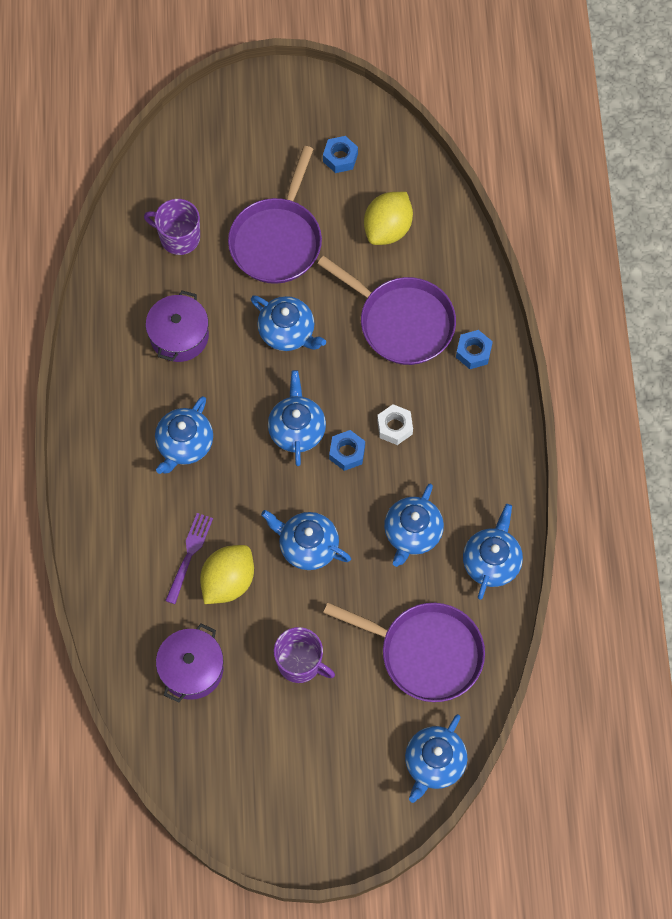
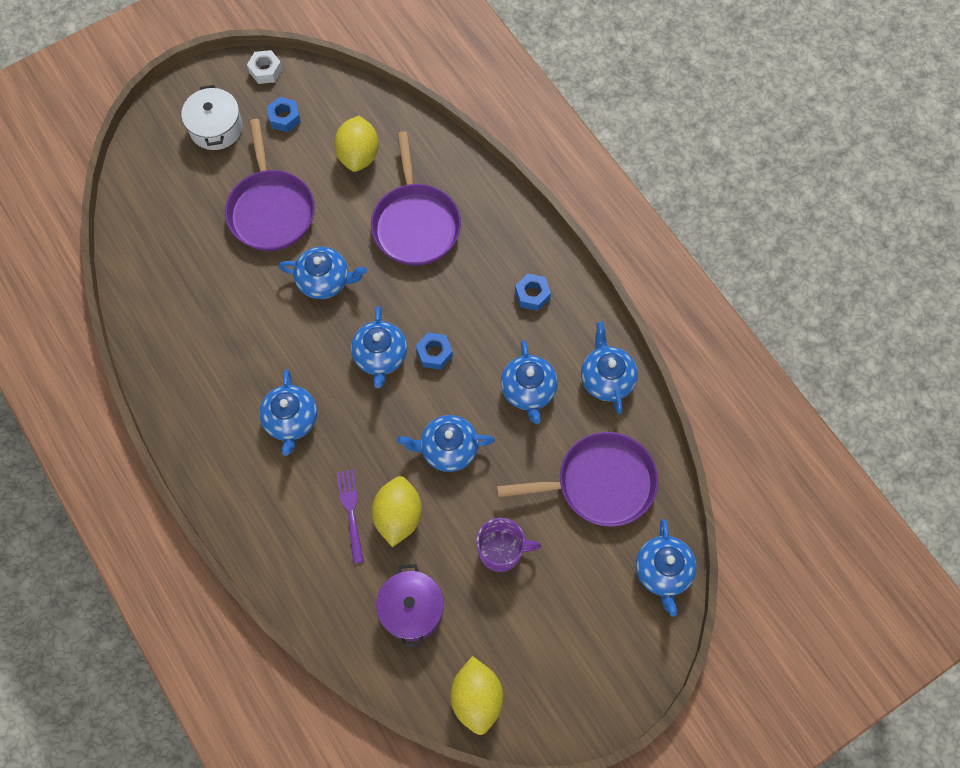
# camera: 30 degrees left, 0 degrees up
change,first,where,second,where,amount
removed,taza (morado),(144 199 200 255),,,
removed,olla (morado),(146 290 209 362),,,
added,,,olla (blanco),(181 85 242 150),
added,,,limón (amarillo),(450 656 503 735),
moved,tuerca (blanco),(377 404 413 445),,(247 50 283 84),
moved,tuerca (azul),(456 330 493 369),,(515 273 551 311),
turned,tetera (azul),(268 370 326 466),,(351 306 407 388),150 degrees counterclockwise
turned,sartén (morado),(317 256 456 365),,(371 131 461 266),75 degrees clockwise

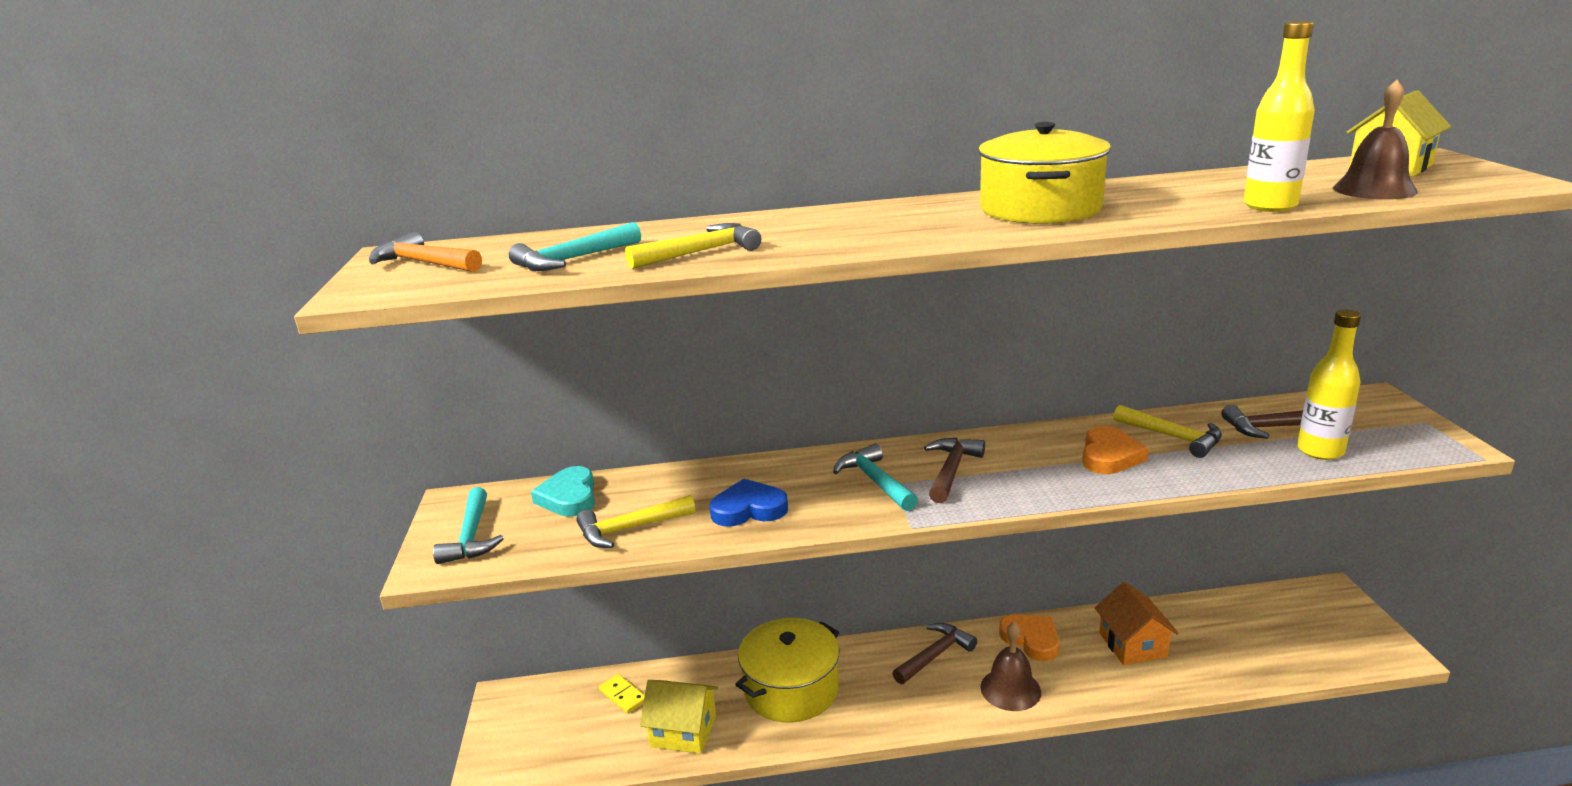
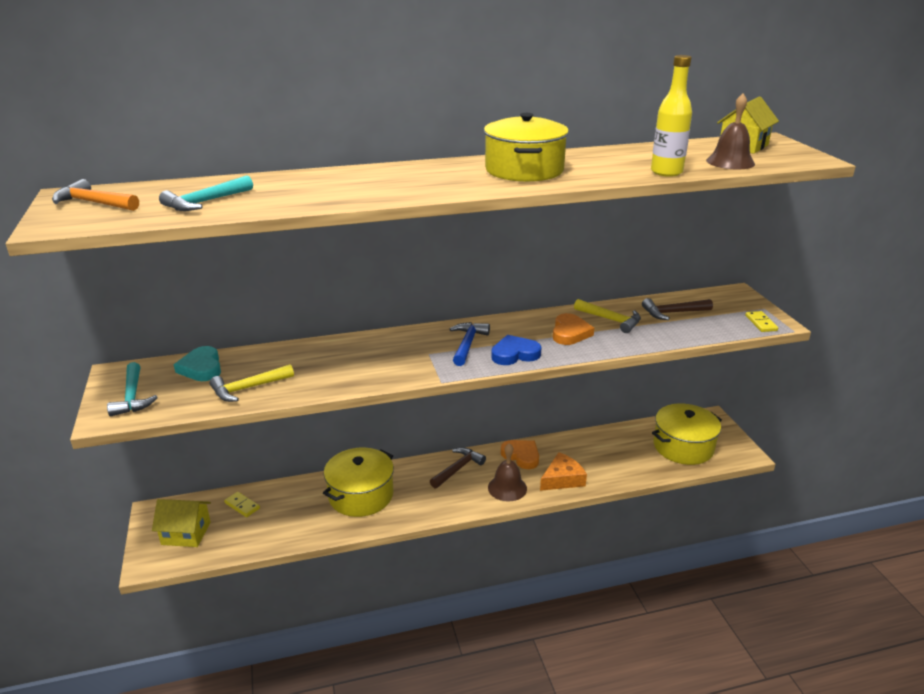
# camera: 10 degrees left, 5 degrees up
change,first,where,second,where,amount
removed,martillo (amarillo),(625 223 761 269),,,
removed,martillo (turquesa),(833 444 918 511),,,
removed,casa (naranja),(1095 582 1179 665),,,
removed,botella (amarillo),(1297 309 1361 460),,,
added,,,queso (naranja),(540 452 587 491),
added,,,olla (amarillo),(652 404 722 465),
added,,,ficha de dominó (amarillo),(745 311 778 332),
moved,casa (amarillo),(640 680 718 754),,(152 499 211 547),
moved,corazón (azul),(709 479 788 526),,(491 335 541 365),
recoloured,martillo (marrón),(924 438 985 503),martillo (azul),(450 322 490 366),

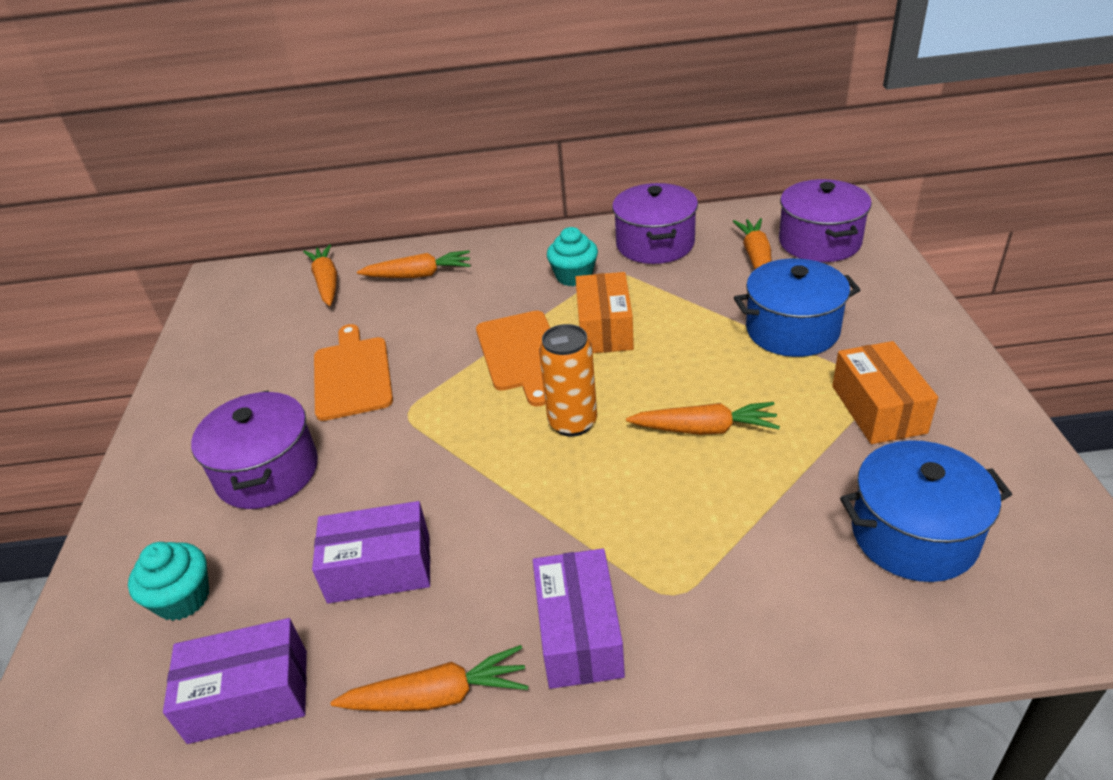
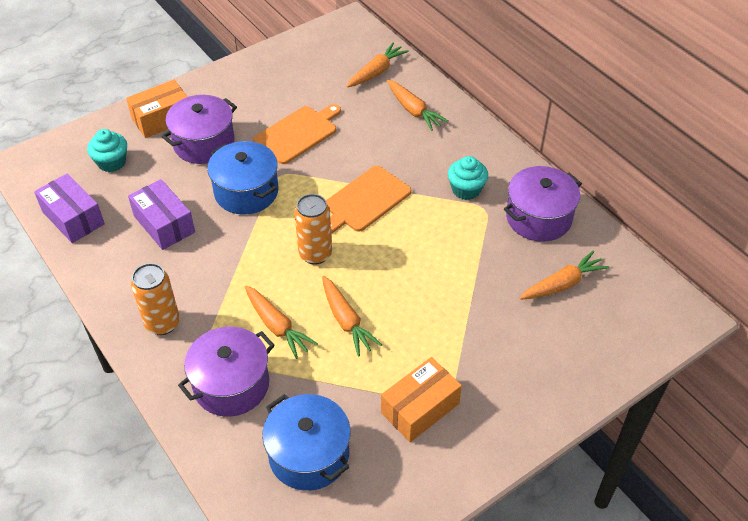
# camera: 55 degrees right, 10 degrees up
change,first,where,second,where,amount
moved,zanahoria (naranja),(331 645 528 711),,(245 286 318 359),
moved,caja (naranja),(575 272 634 353),,(126 80 188 138),
moved,olla (azul),(734 258 860 357),,(207 141 278 215),
moved,olla (morado),(779 179 872 262),,(178 327 275 417),
replaced,caja (morado),(533 548 625 689),lata (naranja),(131 263 180 335),

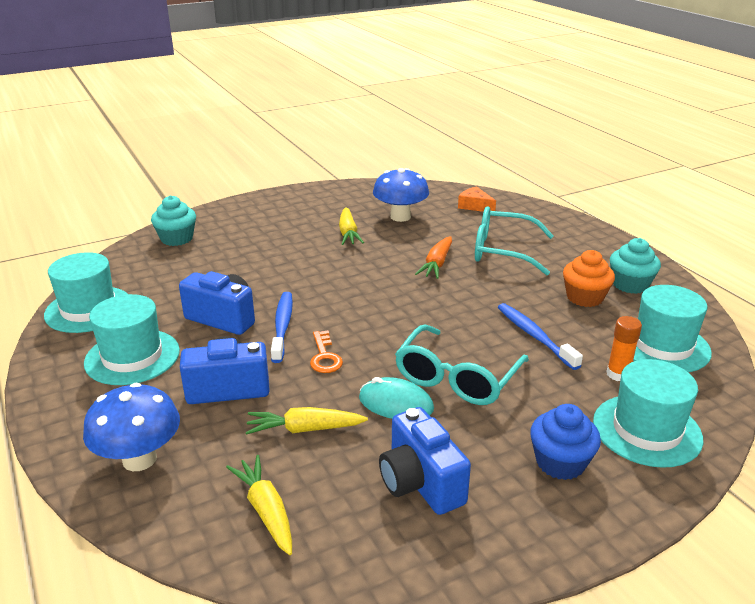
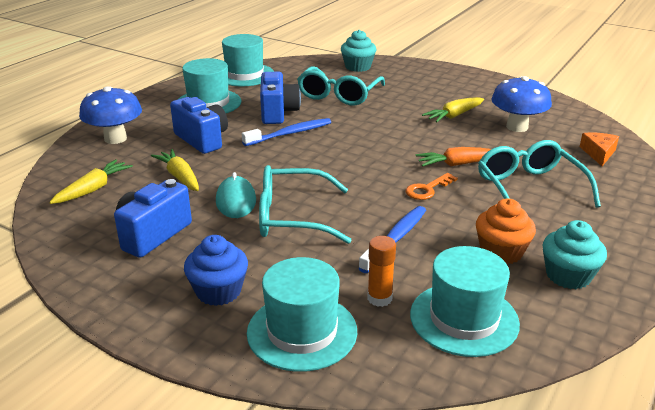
# camera: 60 degrees right, 0 degrees up
change,first,where,second,where,amount
added,,,gafas (turquesa),(297 66 385 106),
moved,llave (naranja),(310 331 343 373),,(406 173 458 200),

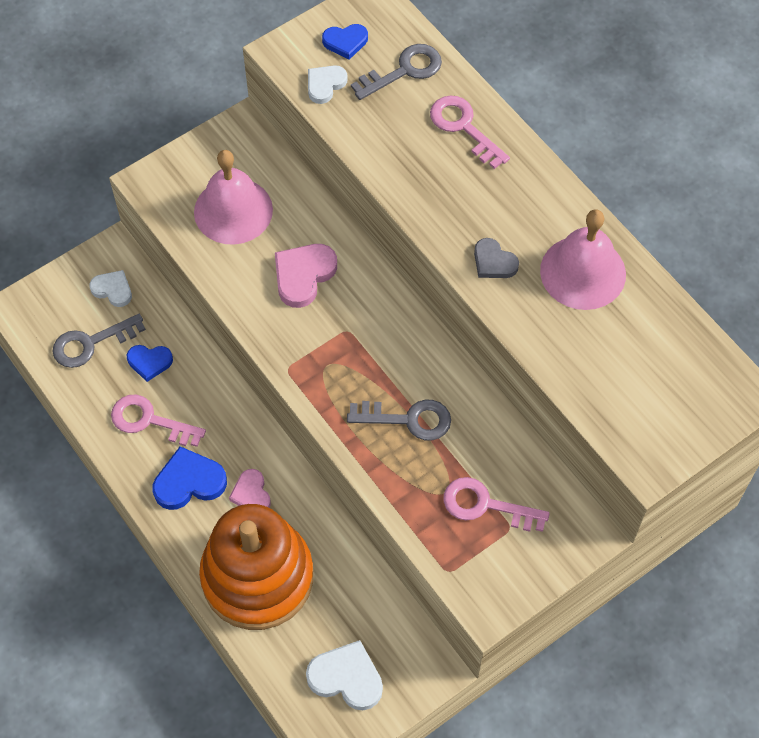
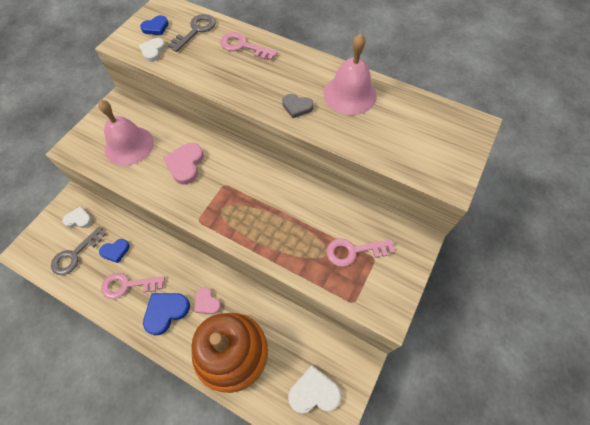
# camera: 25 degrees left, 0 degrees up
change,first,where,second,where,amount
removed,llave (gris),(347 400 451 441),,,

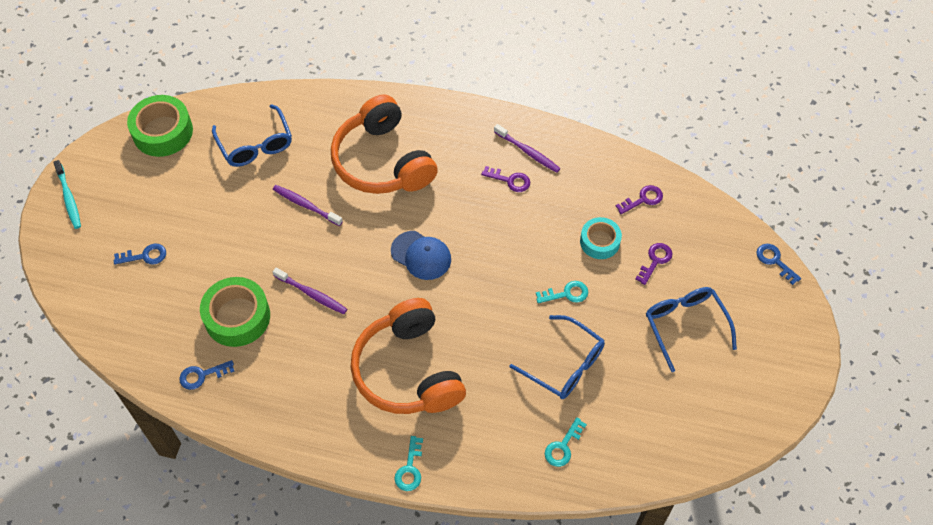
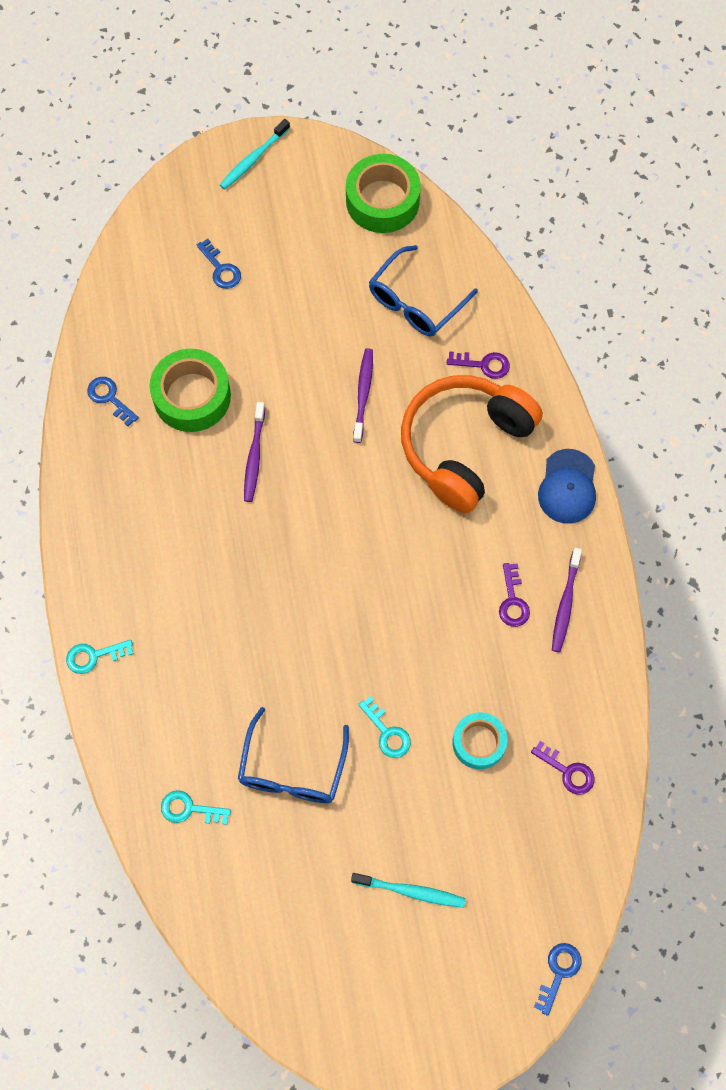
# camera: 65 degrees right, 10 degrees up
change,first,where,second,where,amount
removed,auriculares (naranja),(350 298 466 414),,,
moved,gorra (azul),(391 231 451 280),,(538 449 596 524),
moved,llave (morado),(635 243 673 285),,(447 351 510 379),
replaced,gafas (azul),(646 287 737 372),cepillo de dientes (turquesa),(351 873 466 908),

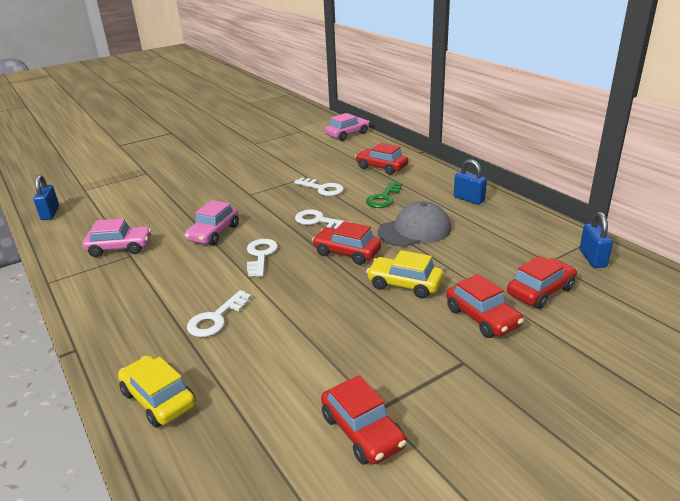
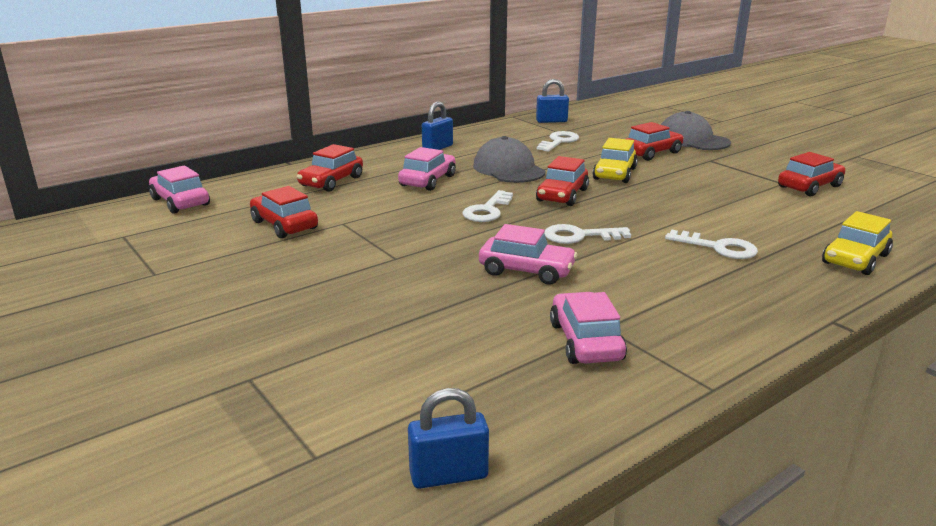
# camera: 95 degrees left, 5 degrees down
change,first,where,second,where,amount
added,,,gorra (gris),(661 111 731 150),
moved,llave (blanco),(294 177 344 196),,(537 131 579 152),
moved,coche (rojo),(507 256 577 309),,(250 186 318 238),
replaced,llave (verde),(366 181 402 208),coche (rosa),(398 147 456 191),

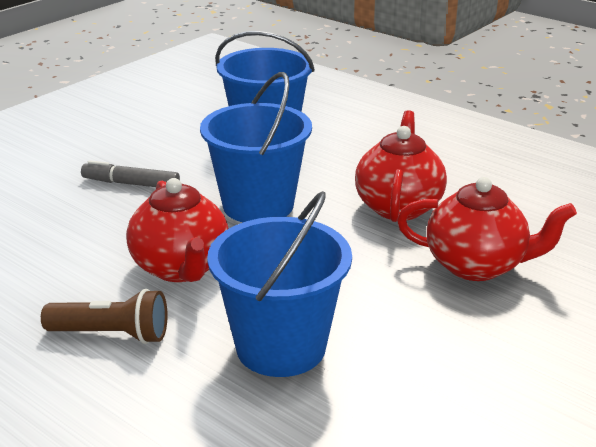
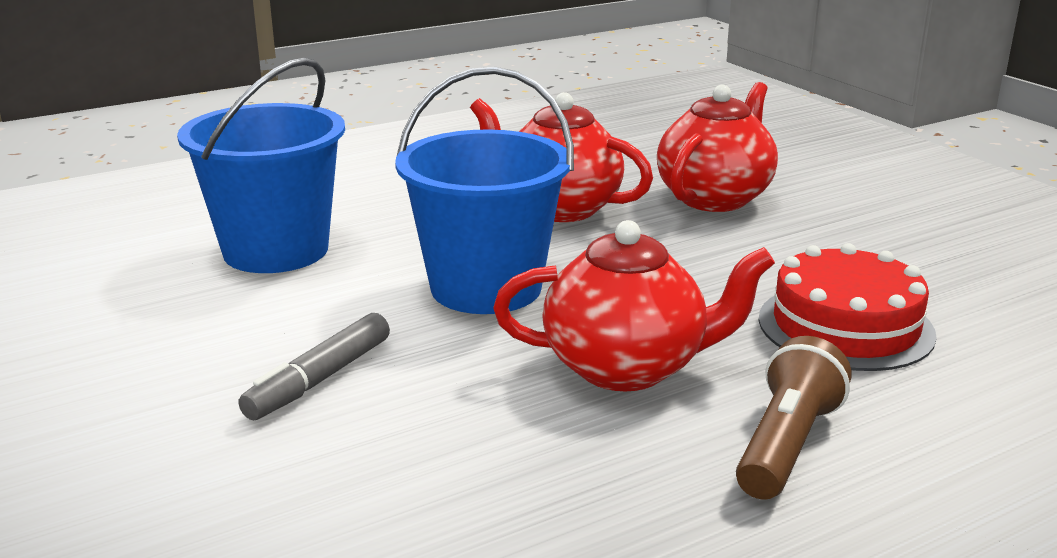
# camera: 70 degrees left, 5 degrees down
change,first,where,second,where,amount
replaced,balde (azul),(207 191 352 377),tarta (rojo),(759 243 937 371),

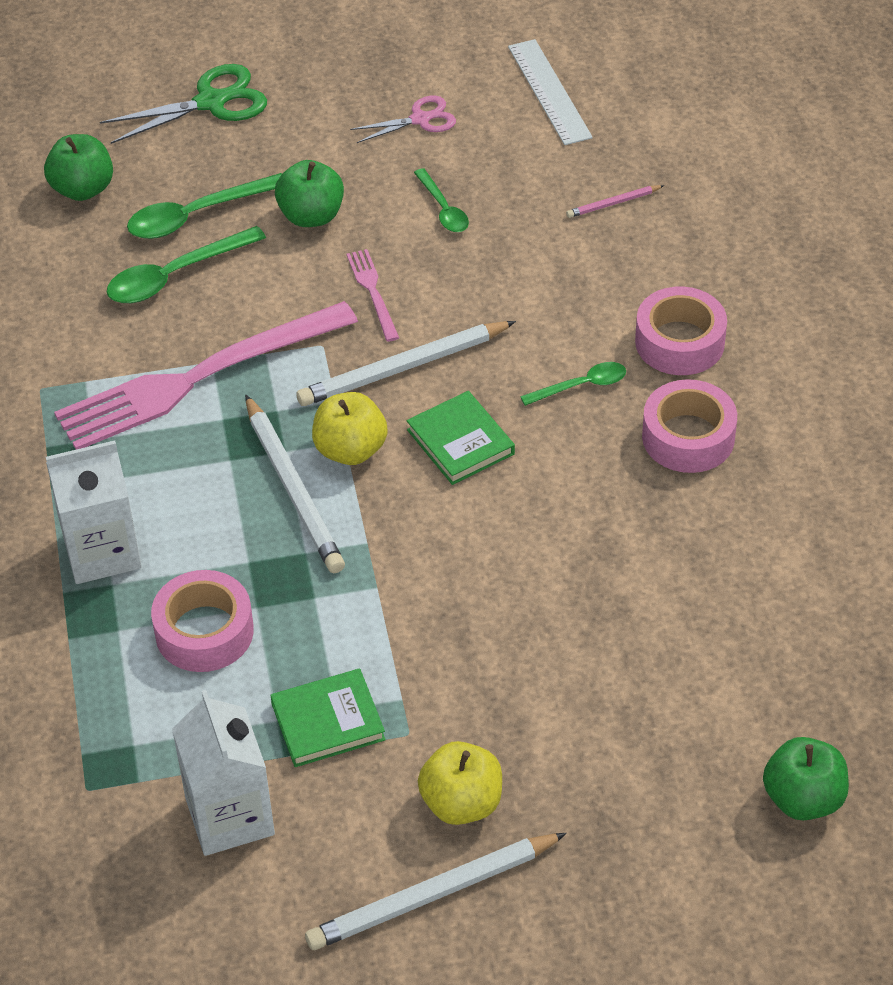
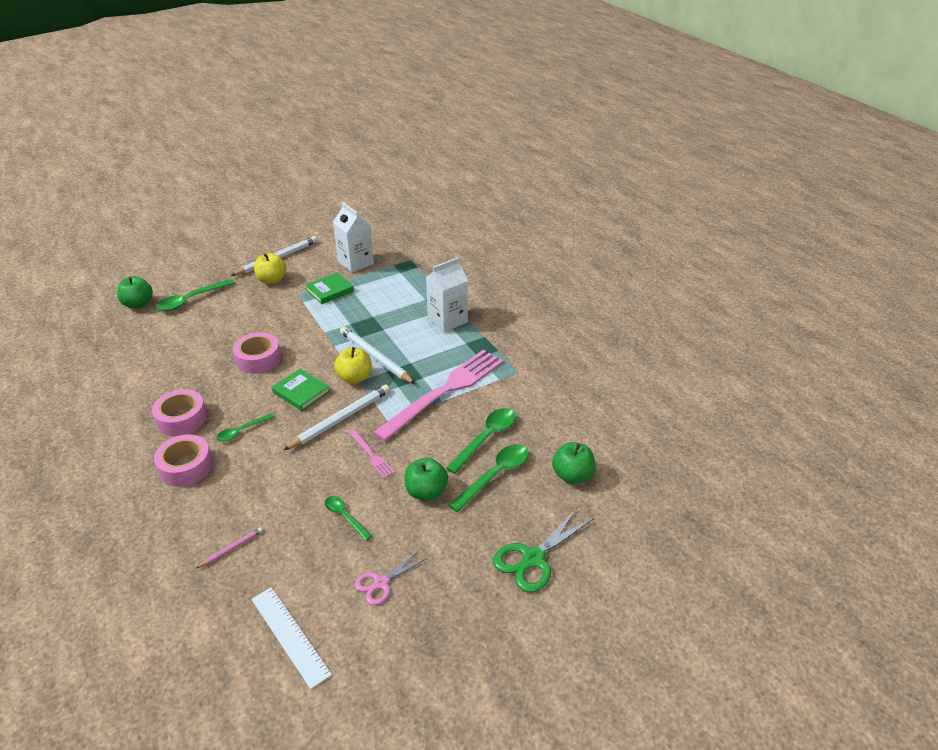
# camera: 160 degrees right, 10 degrees down
change,first,where,second,where,amount
added,,,cuchara (verde),(156 279 235 311),
moved,cinta adhesiva (rosa),(151 570 254 672),,(233 332 281 374),

